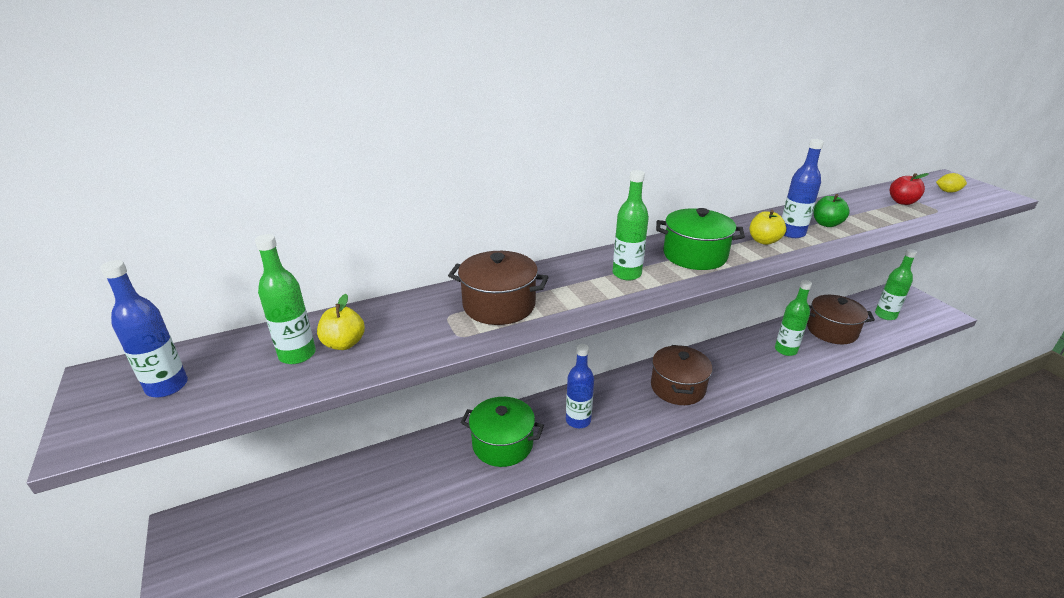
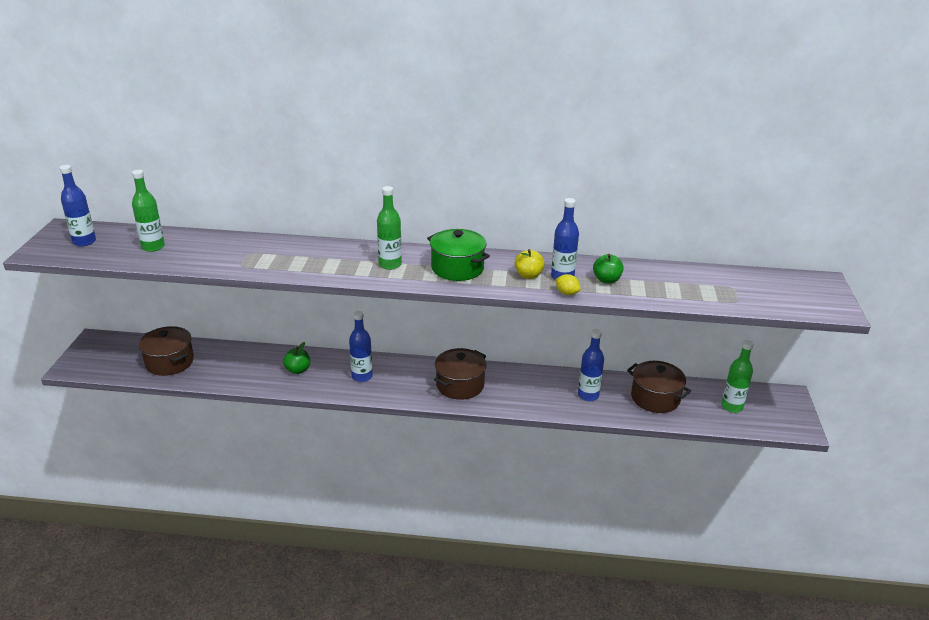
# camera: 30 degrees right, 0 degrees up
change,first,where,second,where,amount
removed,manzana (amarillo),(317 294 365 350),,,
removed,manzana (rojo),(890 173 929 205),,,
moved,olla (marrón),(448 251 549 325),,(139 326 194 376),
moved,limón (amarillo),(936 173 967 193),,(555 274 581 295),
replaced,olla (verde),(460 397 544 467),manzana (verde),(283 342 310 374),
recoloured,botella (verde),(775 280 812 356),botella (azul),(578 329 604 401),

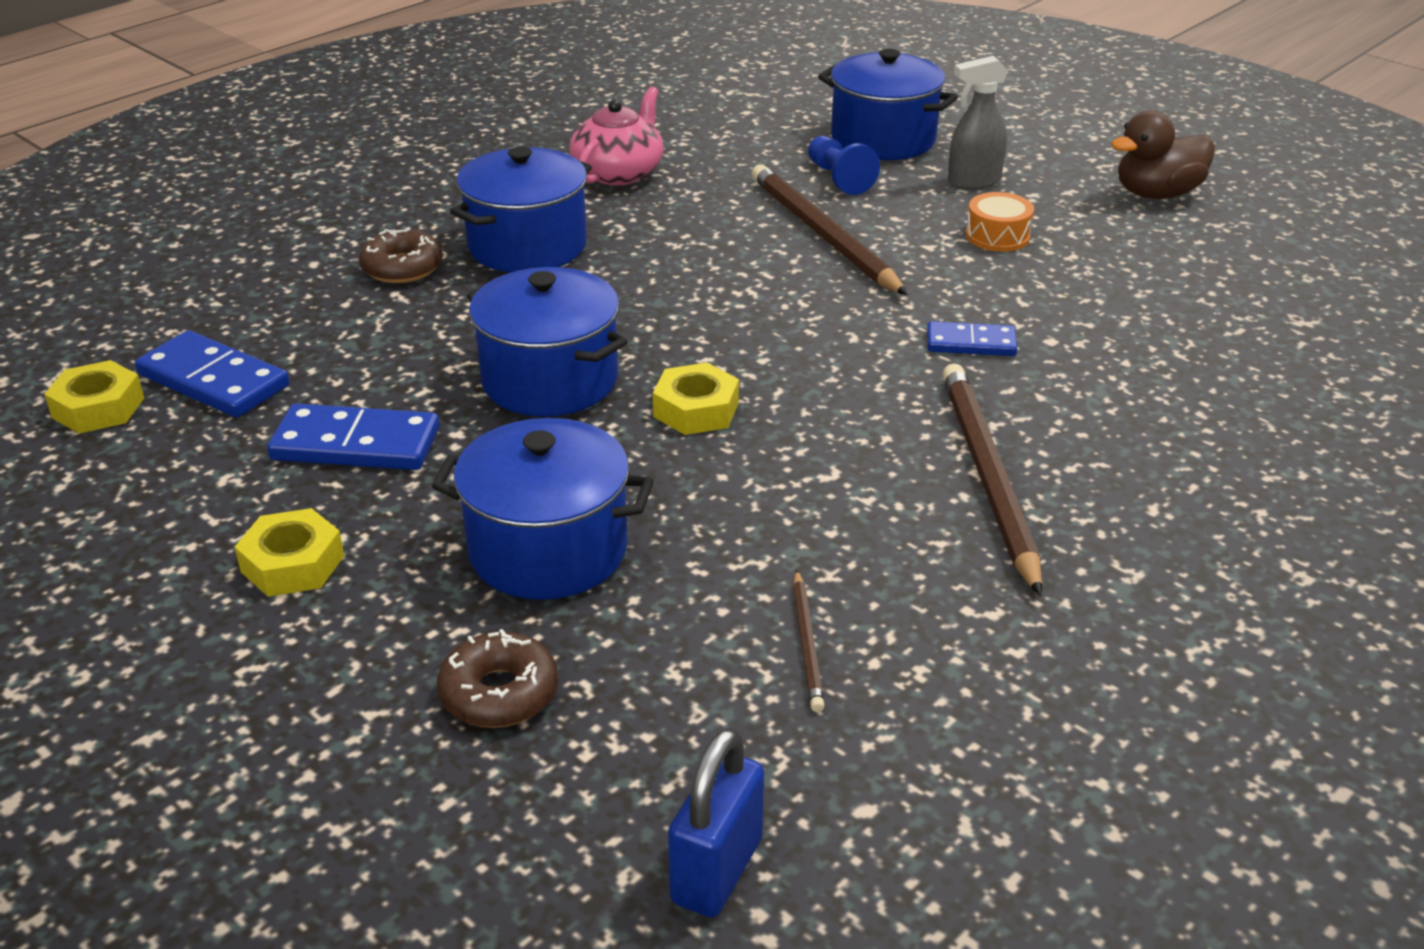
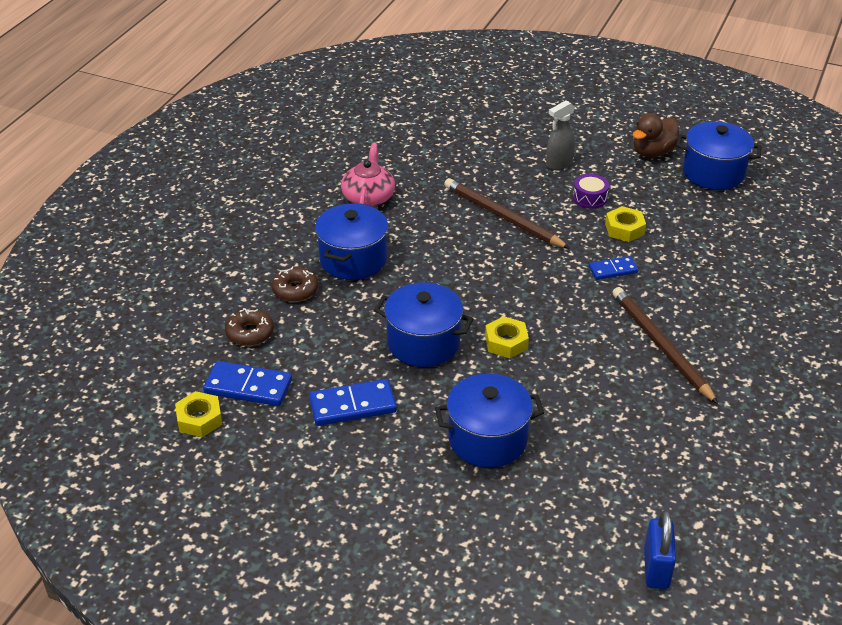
# camera: 20 degrees left, 5 degrees up
change,first,where,second,where,amount
removed,lápiz (marrón),(793 570 825 712),,,
removed,peón (azul),(808 136 880 195),,,
moved,tuerca (amarillo),(235 508 344 597),,(605 206 646 242),
moved,rosquilla (marrón),(437 629 558 728),,(225 308 274 346),
moved,olla (azul),(818 49 958 160),,(676 121 761 190),
recoloured,tambor (naranja),(966 192 1034 252),tambor (morado),(573 174 609 209),

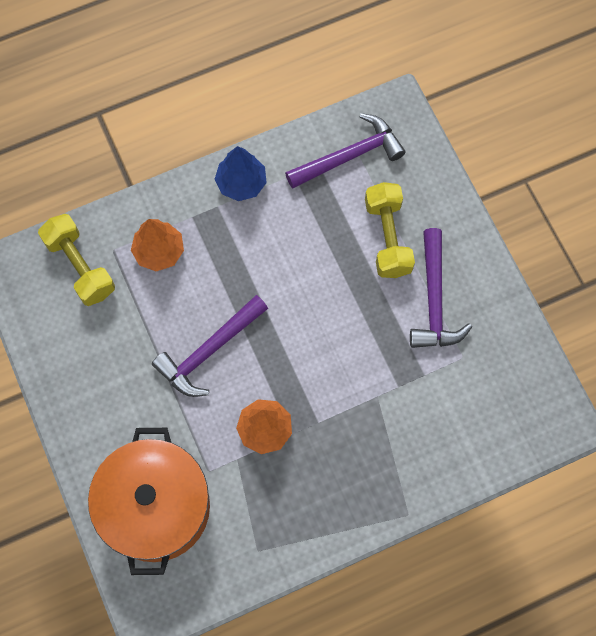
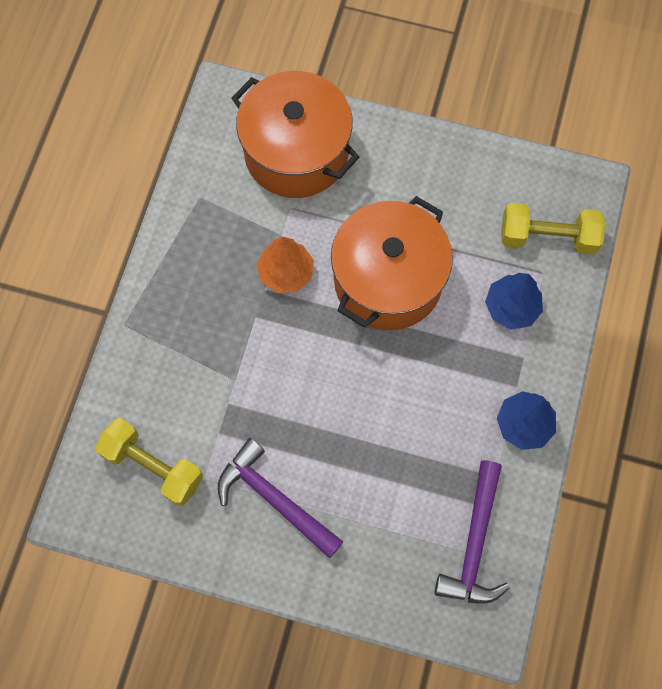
# camera: 130 degrees right, 0 degrees up
change,first,where,second,where,amount
moved,mancuerna (amarillo),(365 182 415 278),,(95 418 203 506),
replaced,martillo (morado),(152 295 268 397),olla (naranja),(331 196 453 330),
recoloured,árbol (naranja),(131 219 184 271),árbol (azul),(485 273 543 329),

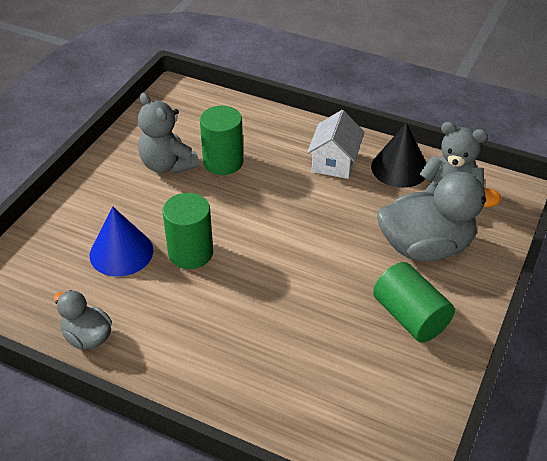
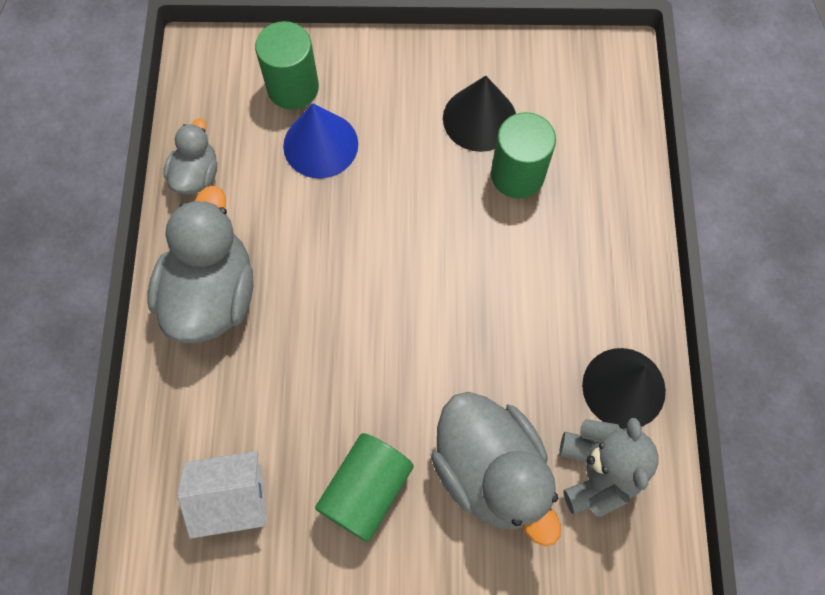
# camera: 65 degrees right, 25 degrees up
change,first,where,second,where,amount
added,,,pato (gris),(147 186 253 343),
moved,cilindro (verde),(163 193 213 269),,(255 21 319 110),
moved,casa (blanco),(307 110 365 179),,(177 451 267 539),
replaced,osito (gris),(138 93 200 174),cono (negro),(443 76 516 152),

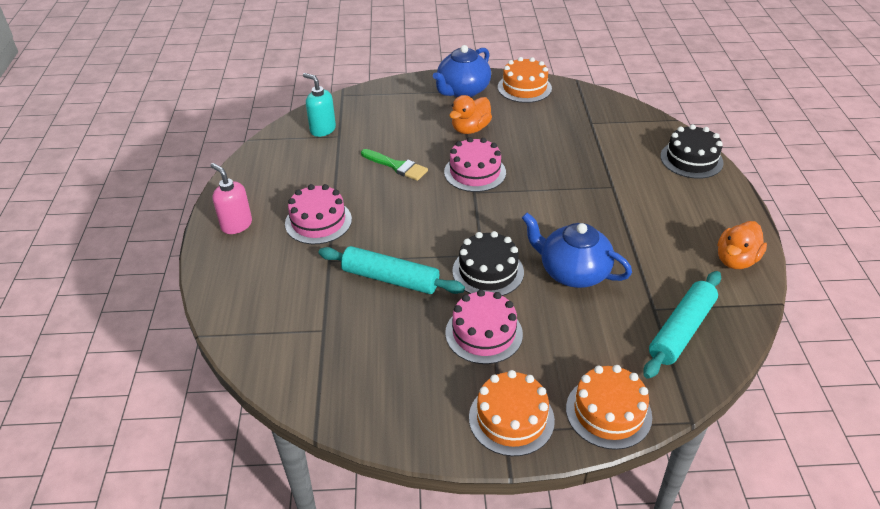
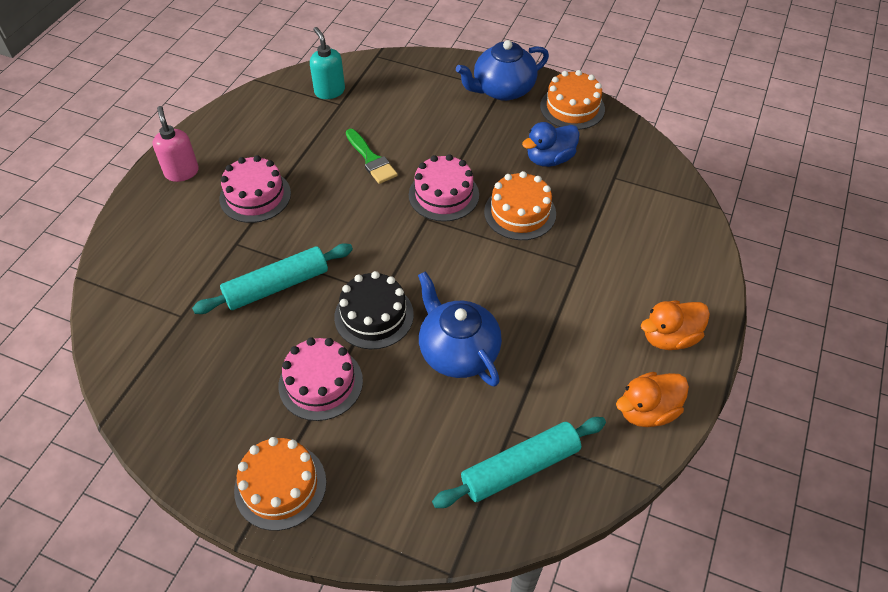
# camera: 25 degrees right, 10 degrees up
change,first,where,second,where,amount
removed,tarta (negro),(660 124 724 179),,,
added,,,pato (azul),(522 122 580 167),
moved,pato (naranja),(449 95 492 134),,(641 300 710 350),
moved,tarta (naranja),(566 365 652 450),,(484 171 556 240),
turned,rodillo (turquesa),(318 246 465 294),,(192 243 353 314),75 degrees counterclockwise

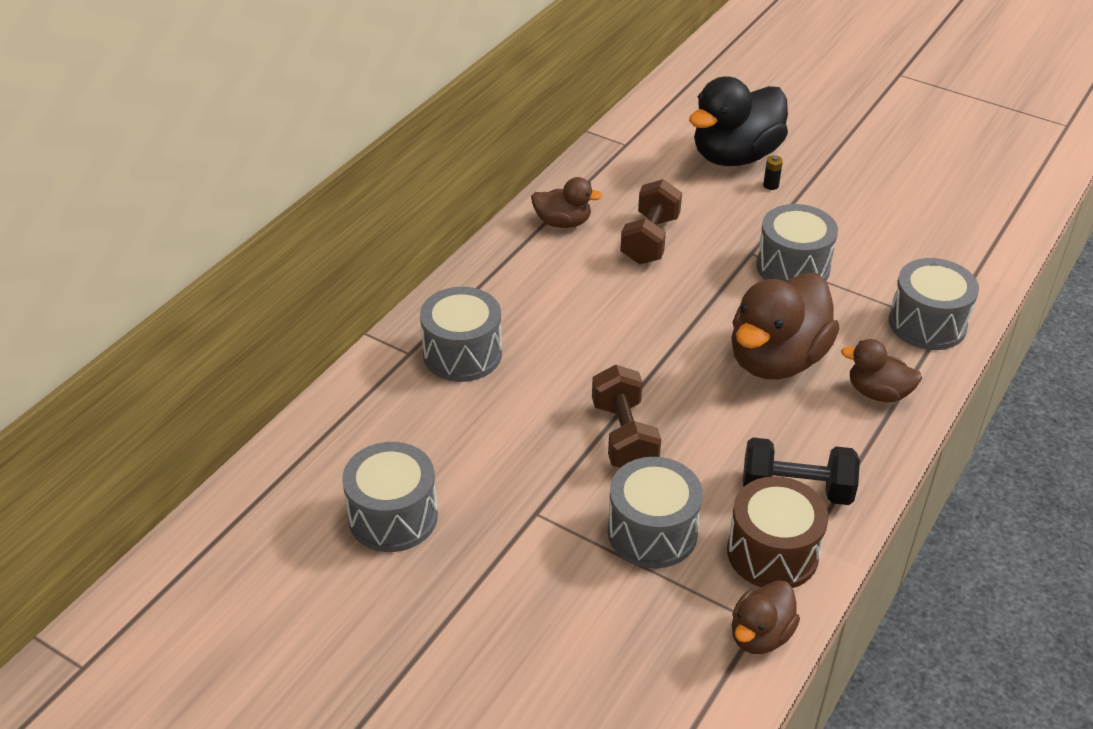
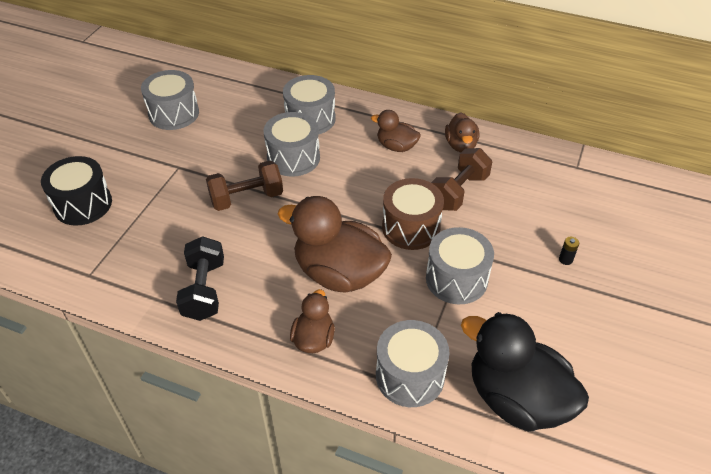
# camera: 80 degrees right, 5 degrees up
change,first,where,second,where,amount
added,,,tambor (negro),(41 156 112 226),
moved,tambor (gris),(608 457 703 568),,(264 112 320 177),
moved,pato (negro),(689 76 788 166),,(461 312 589 432),
moved,tambor (marrón),(727 476 829 588),,(382 178 444 250),
moved,pato (marrón),(732 580 800 654),,(371 110 421 152),
turned,mancuerna (marrón),(620 179 682 264),,(431 148 493 211),60 degrees counterclockwise

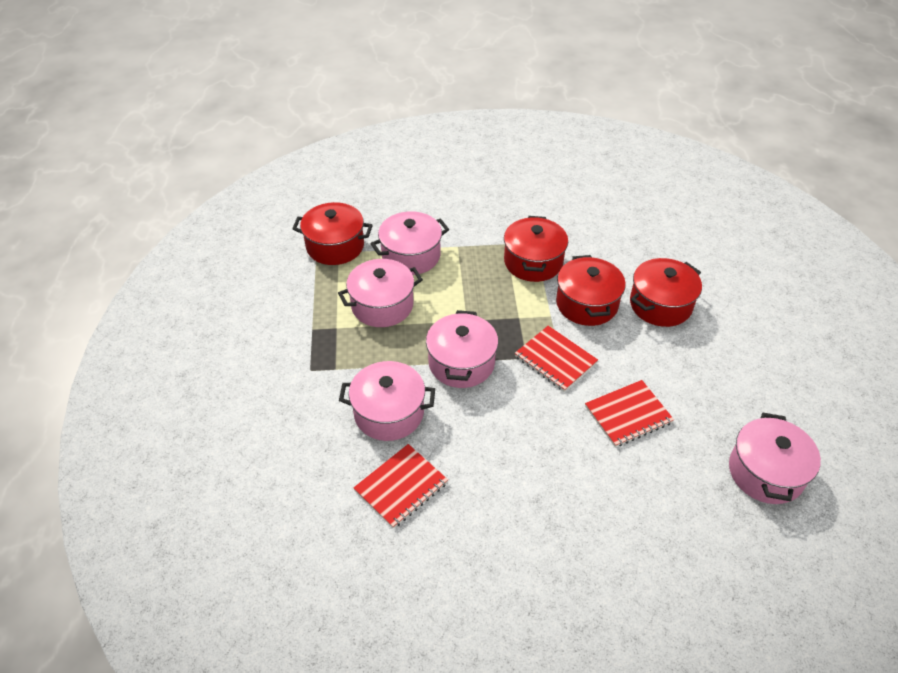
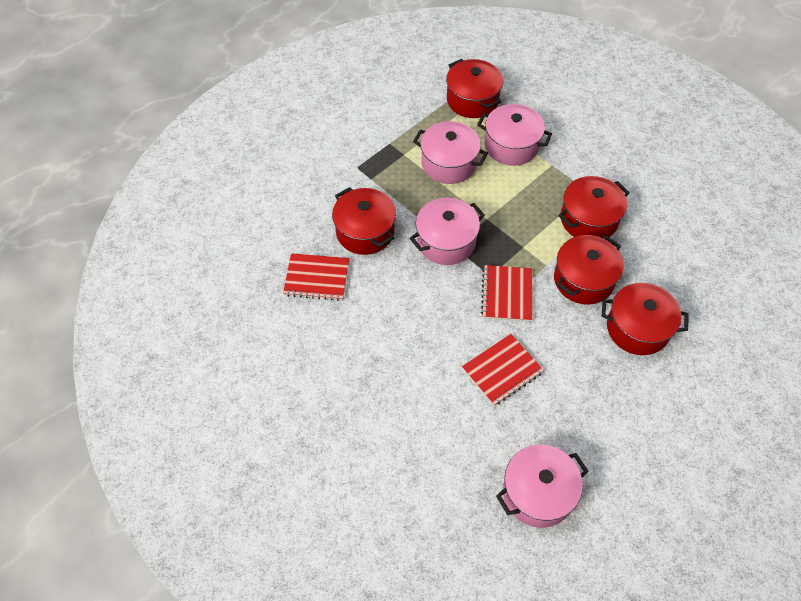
# camera: 50 degrees right, 10 degrees up
change,first,where,second,where,amount
recoloured,olla (rosa),(339 361 435 441),olla (rojo),(332 187 396 255),
turned,cuaderno (rojo),(585 380 674 447),,(462 334 544 406),60 degrees counterclockwise

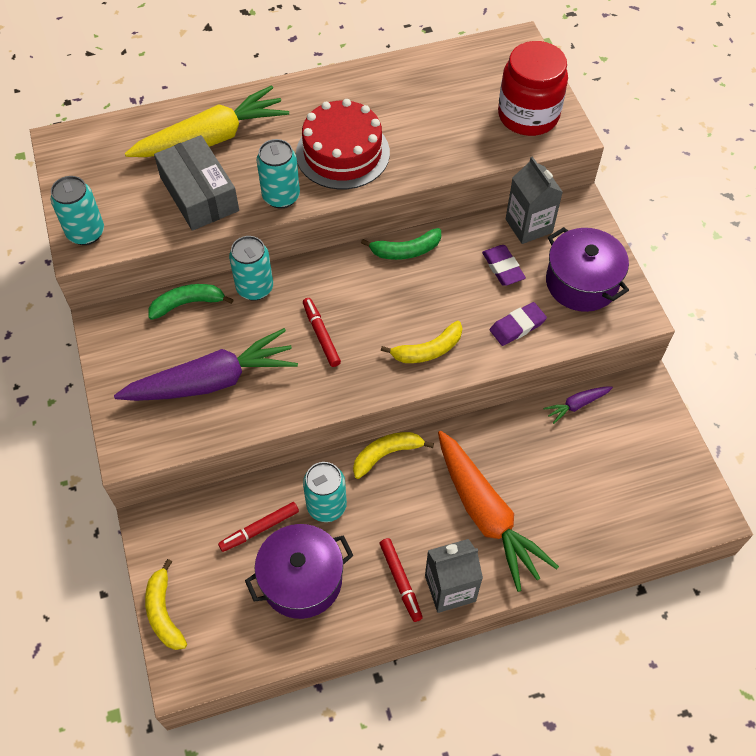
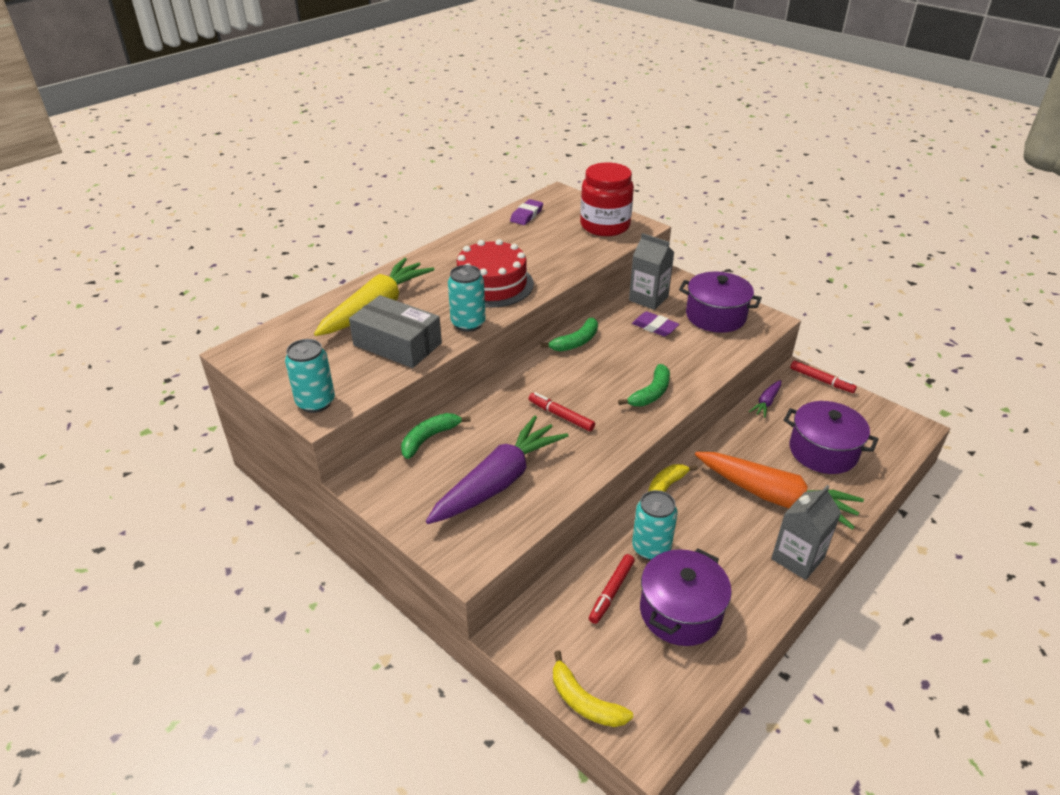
# camera: 30 degrees left, 20 degrees down
change,first,where,second,where,amount
removed,lata (turquesa),(229 236 273 301),,,
added,,,olla (morado),(784 401 878 474),
moved,rotulador (rojo),(380 538 423 622),,(790 361 857 393),
moved,goma de borrar (morado),(490 302 547 346),,(510 199 543 225),
recoloured,plátano (amarillo),(381 321 463 363),plátano (verde),(618 364 670 406),

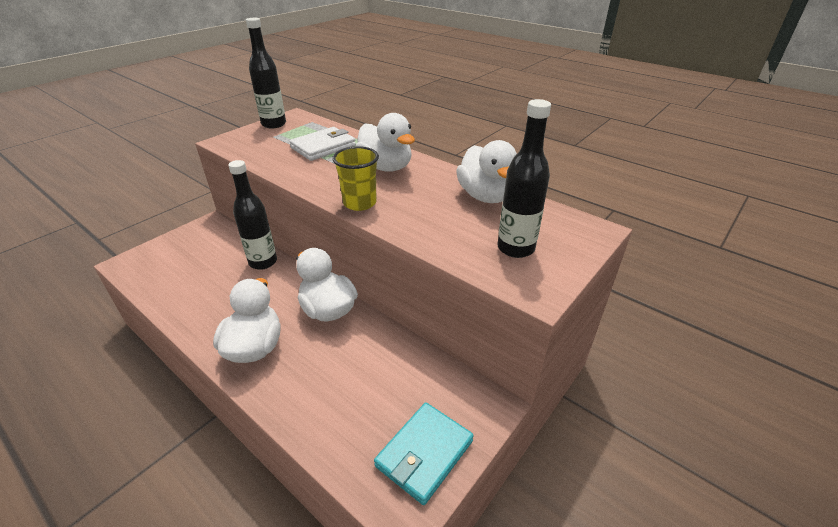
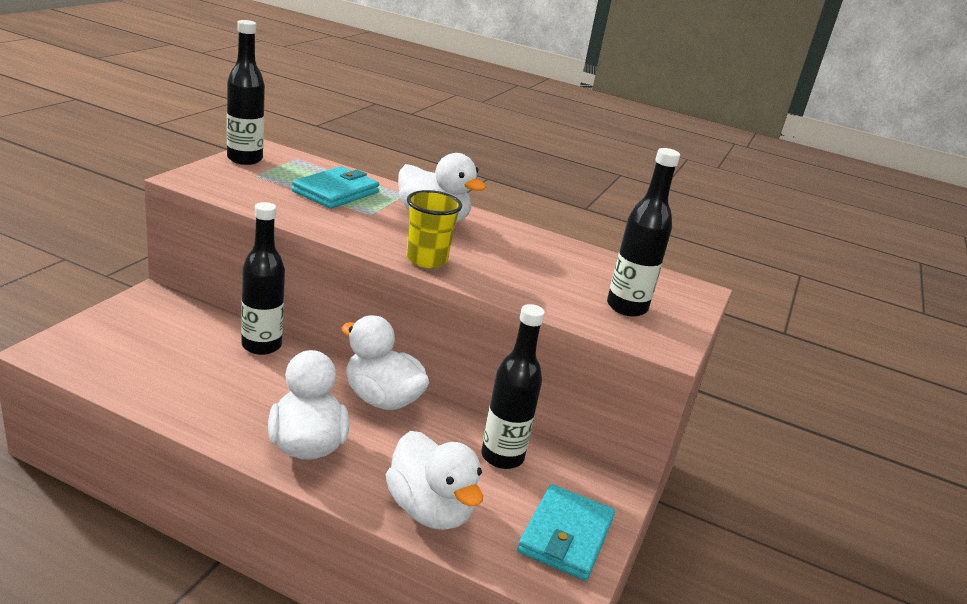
# camera: 20 degrees left, 10 degrees down
change,first,where,second,where,amount
added,,,botella (negro),(481 304 545 469),
moved,pato (blanco),(456 140 517 203),,(386 431 483 530),
recoloured,cartera (blanco),(289 127 356 161),cartera (turquesa),(292 166 379 209),

